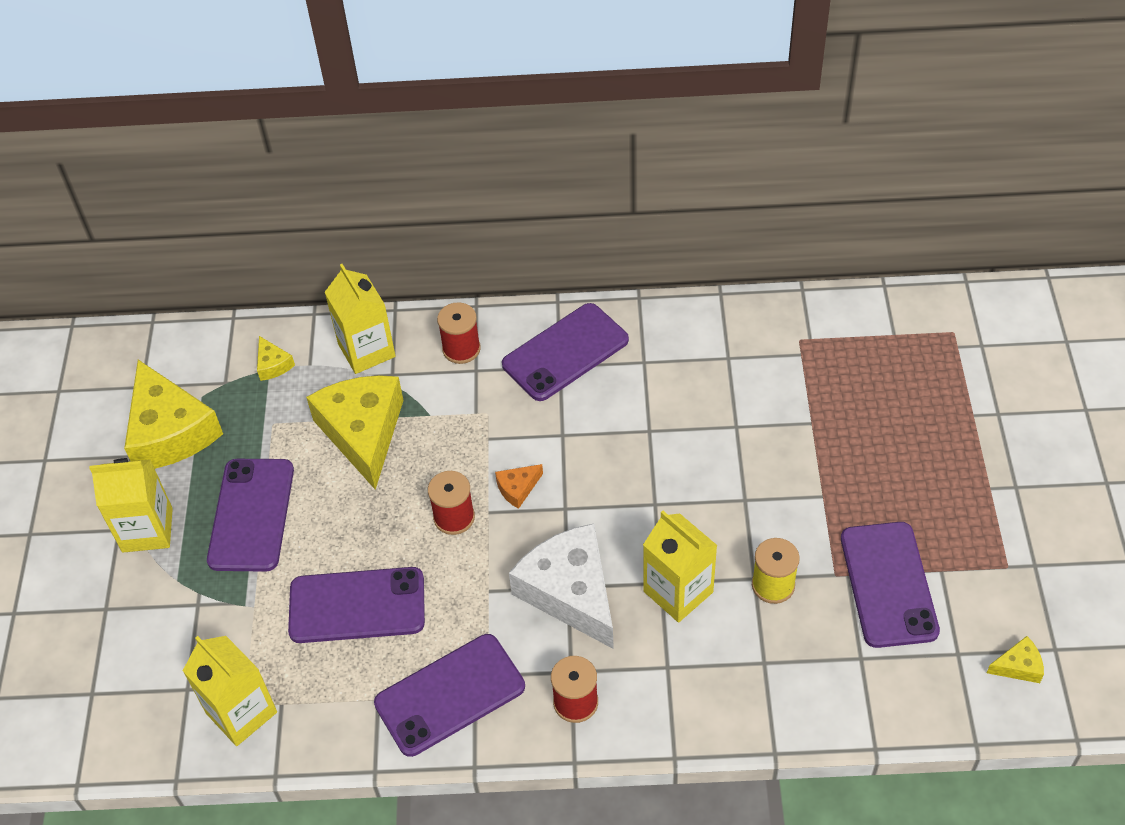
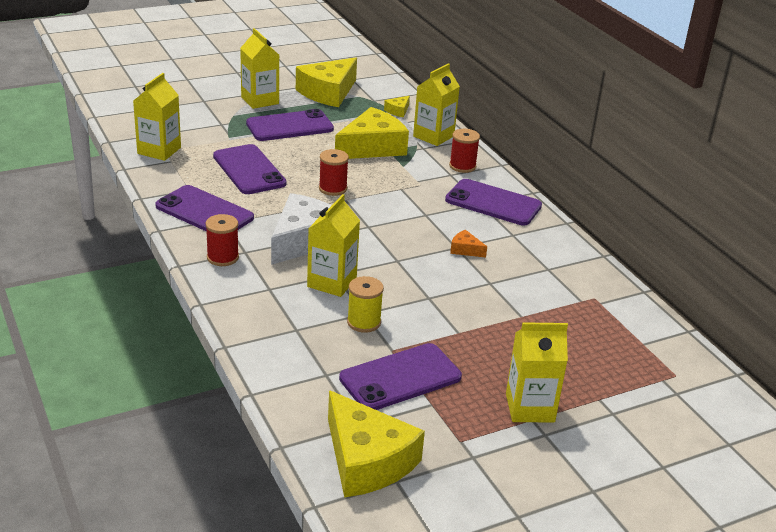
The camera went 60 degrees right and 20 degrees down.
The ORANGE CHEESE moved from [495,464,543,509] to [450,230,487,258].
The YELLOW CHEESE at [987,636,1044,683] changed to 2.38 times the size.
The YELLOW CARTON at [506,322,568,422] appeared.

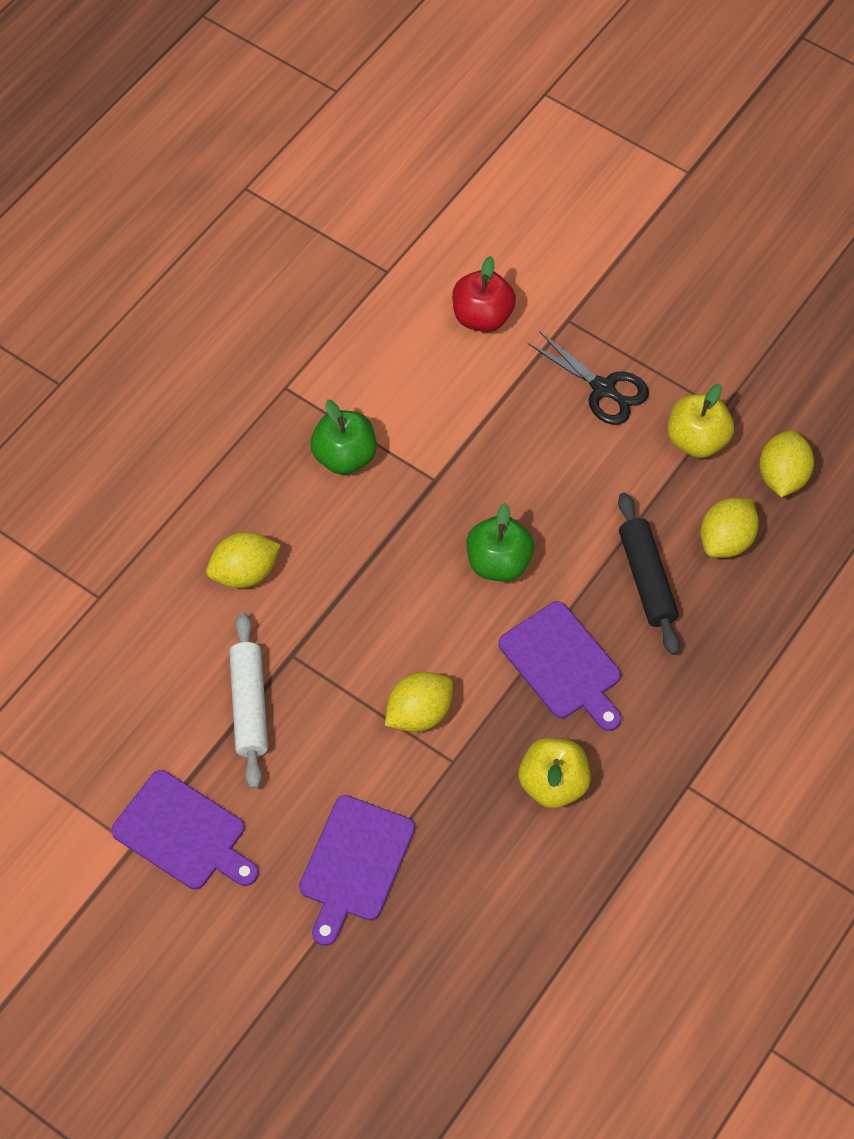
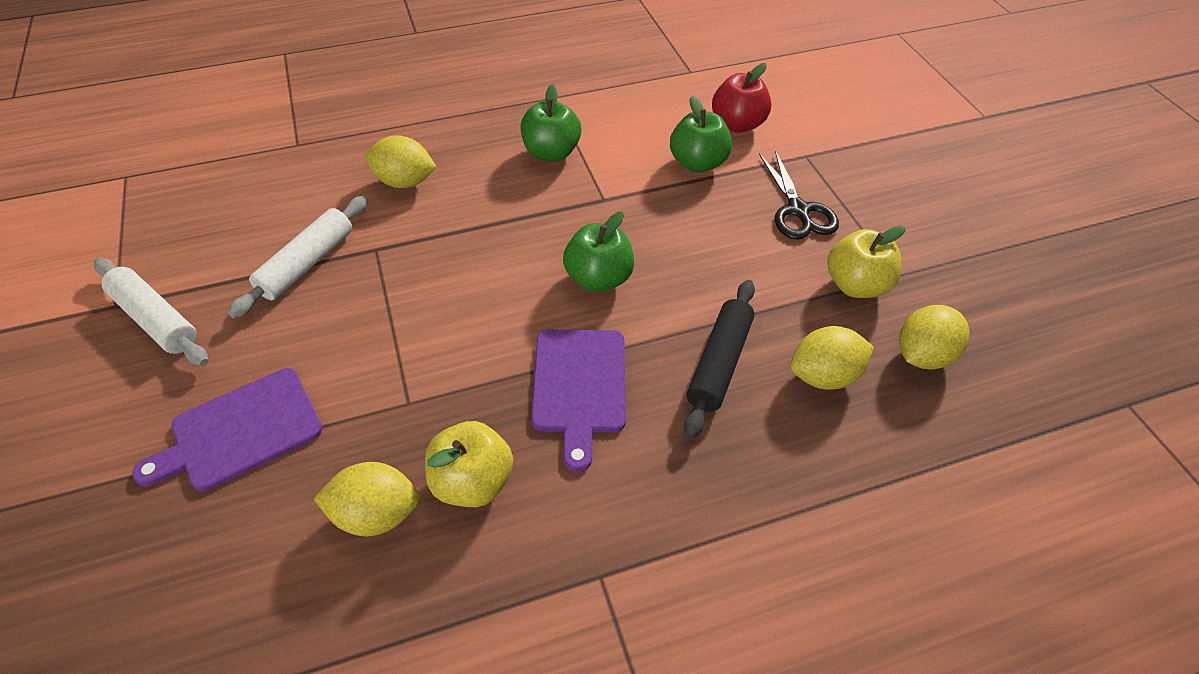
The camera went 35 degrees right and 10 degrees down.
The YELLOW LEMON moved from [385,672,453,732] to [314,462,420,536].
The PURPLE CUTTING BOARD at [111,770,258,889] was replaced by the WHITE ROLLING PIN at [94,258,208,366].
The GREEN APPLE at [670,96,732,173] appeared.

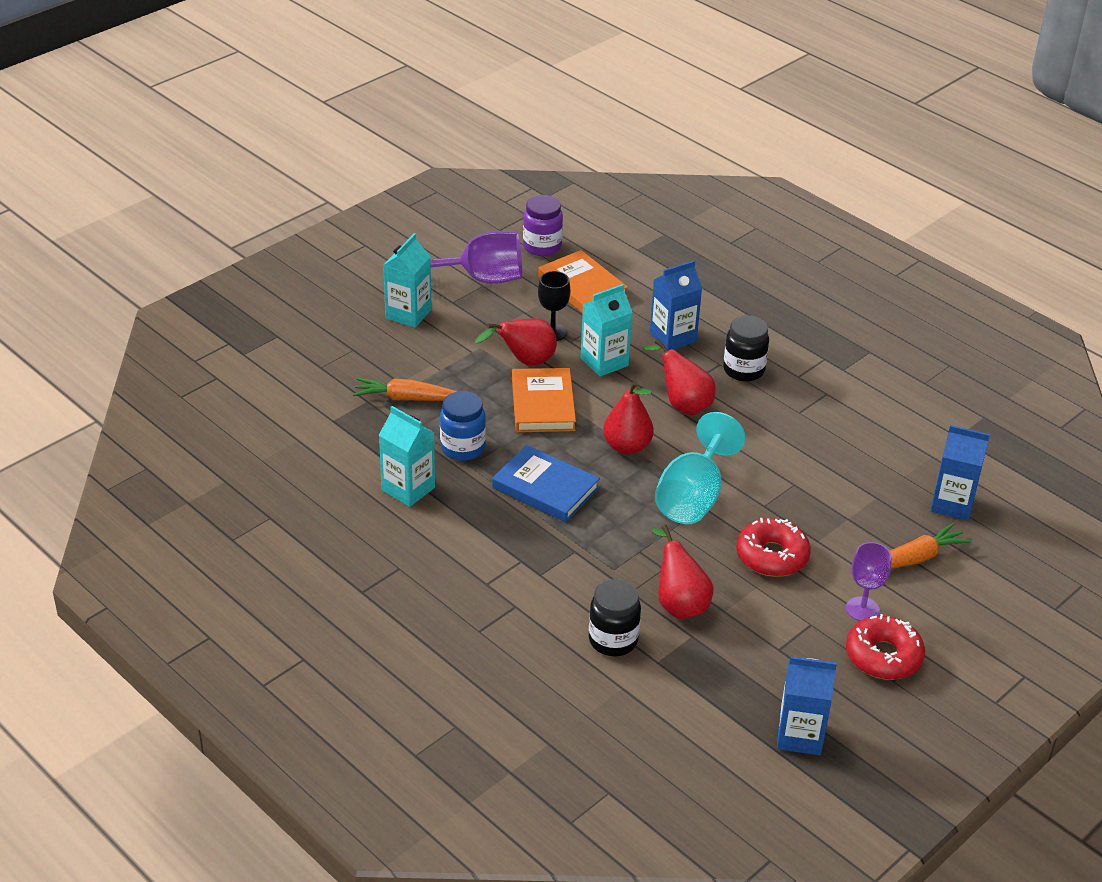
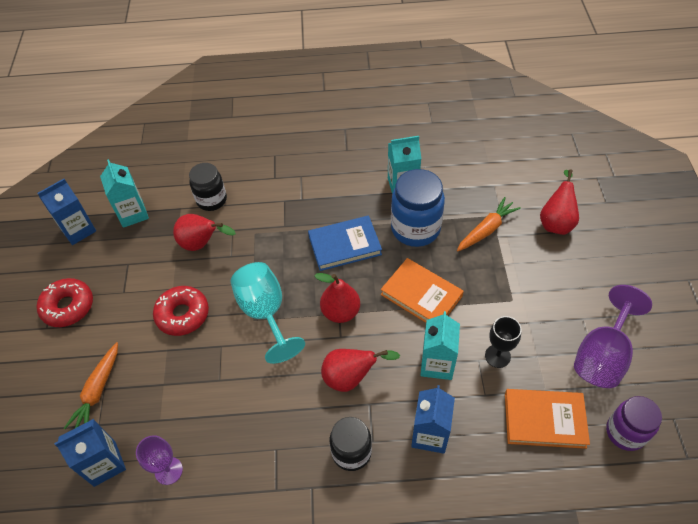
The camera went 135 degrees right and 15 degrees up.
The TURQUOISE CARTON moved from [383,233,432,328] to [100,159,149,228].
The RED PEAR moved from [475,319,557,365] to [540,170,579,235].
The BLUE JAR at [440,391,486,461] changed to 1.53 times the size.
The PURPLE GOBLET moved from [846,542,891,621] to [136,435,183,485].

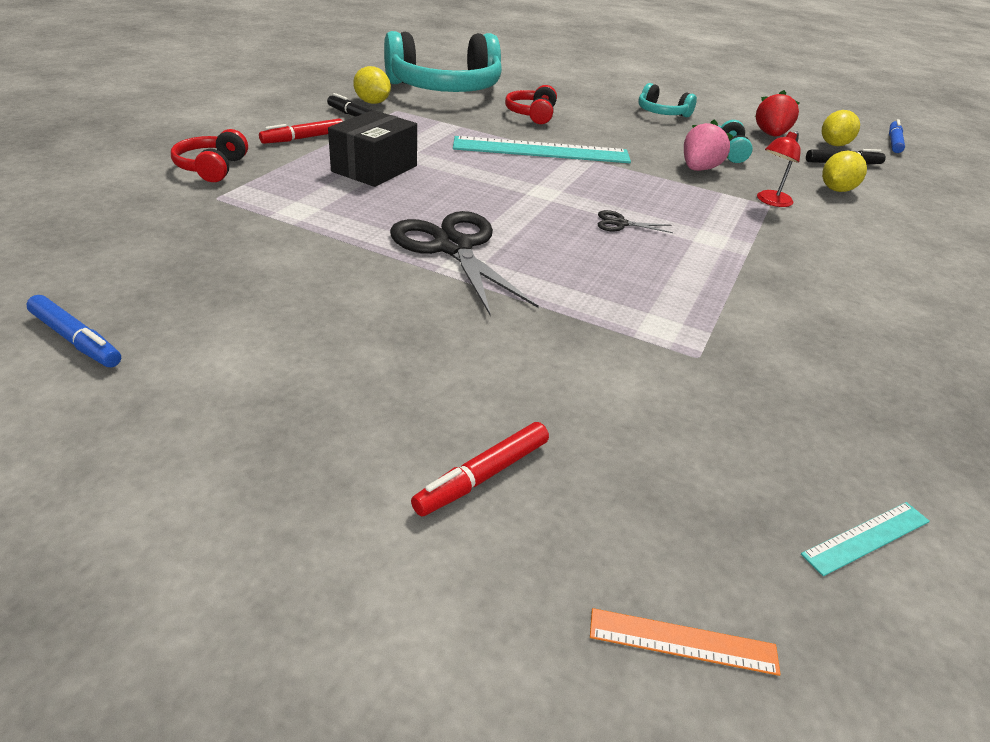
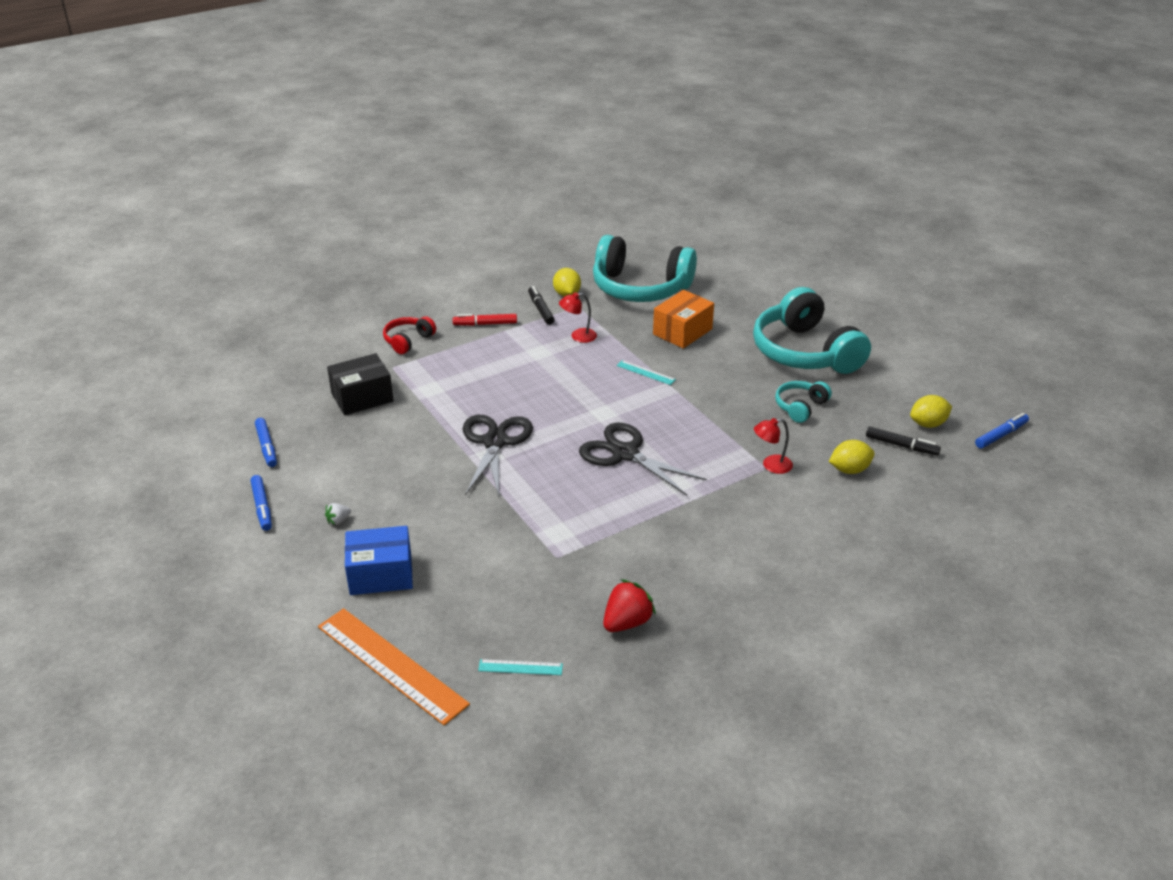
The camera went 35 degrees right and 0 degrees up.
The TURQUOISE HEADPHONES at [638,83,697,118] changed to 2.17 times the size.
The RED HEADPHONES at [505,85,557,124] was replaced by the ORANGE BOX at [653,290,714,349].
The RED STRAWBERRY moved from [755,90,800,137] to [603,579,656,632].
The BLACK BOX moved from [328,110,417,187] to [327,353,394,415].
The PINK STRAWBERRY at [684,119,733,171] disappeared.
The TURQUOISE RULER at [453,136,631,163] changed to 0.44 times the size.
The BLACK SCISSORS at [598,210,673,233] changed to 2.30 times the size.
The RED MARKER at [411,422,549,516] was replaced by the BLUE BOX at [345,526,413,595].
The ORANGE RULER at [590,608,781,676] changed to 2.28 times the size.
The RED LAMP at [559,292,597,343] appeared.
The BLUE MARKER at [250,475,272,531] appeared.
The WHITE STRAWBERRY at [325,503,351,525] appeared.

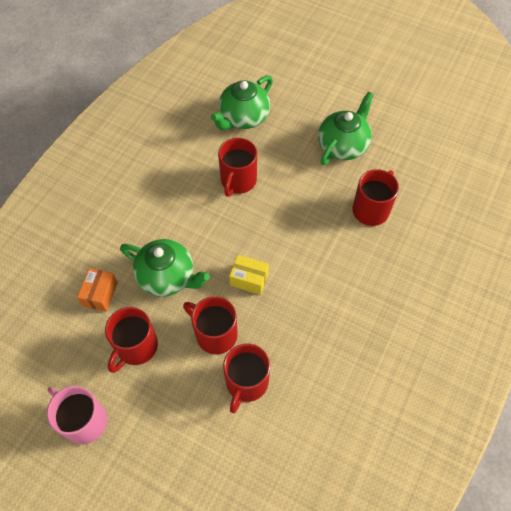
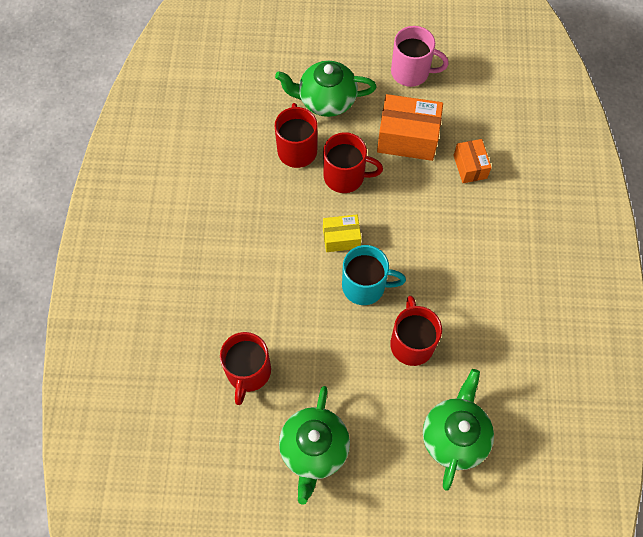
The camera went 155 degrees right and 5 degrees up.
The GREEN TEAPOT moved from [120,239,210,297] to [275,61,377,117].
The RED MUG at [105,307,158,373] was replaced by the ORANGE BOX at [377,94,443,161].
The TURQUOISE MUG at [342,245,406,305] appeared.

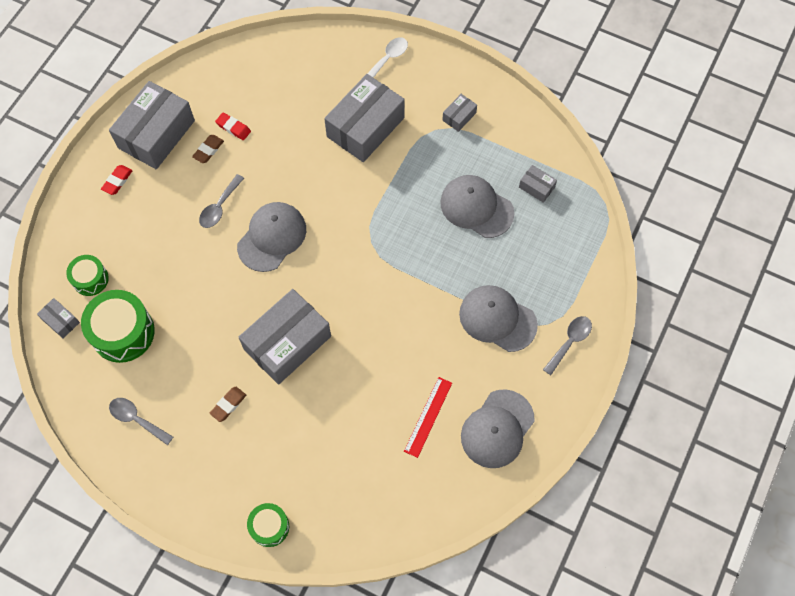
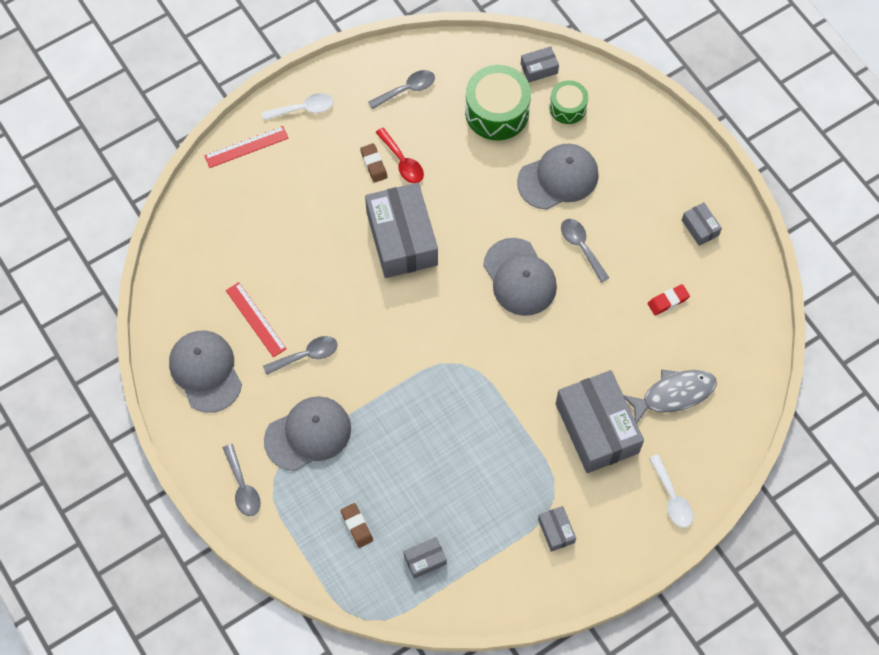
The camera went 120 degrees right and 0 degrees up.
The GREY BOX at [109,81,195,169] changed to 0.44 times the size.
The BROWN ERASER moved from [192,135,224,163] to [340,503,373,548].
The RED ERASER at [101,165,133,195] disappeared.
The GREY CAP moved from [440,175,514,238] to [517,144,599,210].
The GREEN DRUM at [247,503,289,547] was replaced by the RED RULER at [204,126,289,168].
The WHITE SPOON at [262,93,333,120] appeared.
The RED SPOON at [375,128,424,183] appeared.
The GREY SPOON at [263,336,338,375] appeared.
The GREY FISH at [623,369,717,423] appeared.

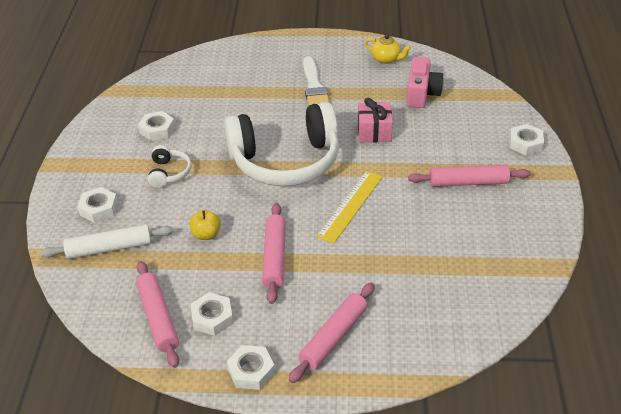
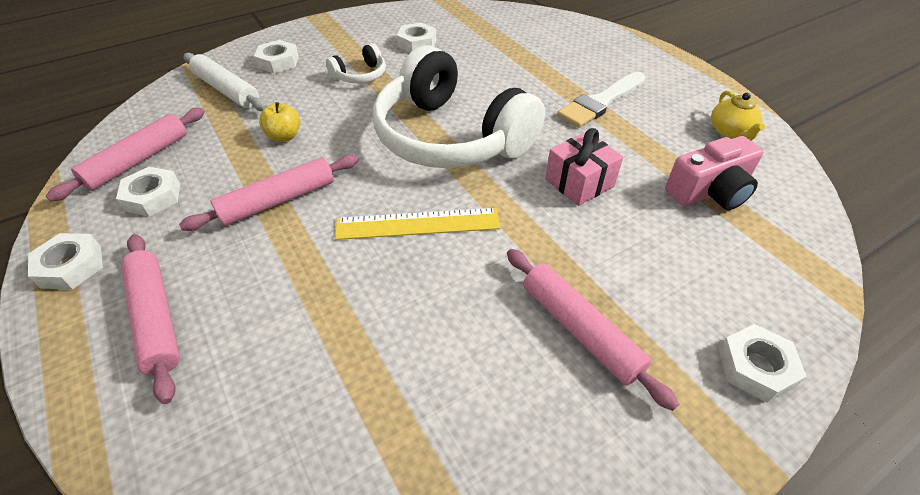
The camera went 55 degrees right and 5 degrees up.
The PINK ROLLING PIN at [289,283,375,383] turned 60 degrees clockwise.

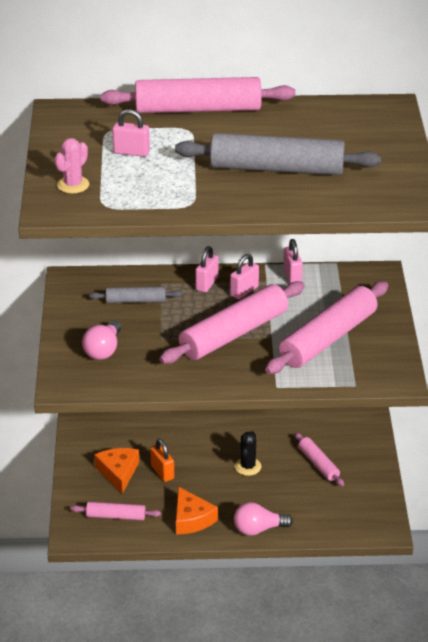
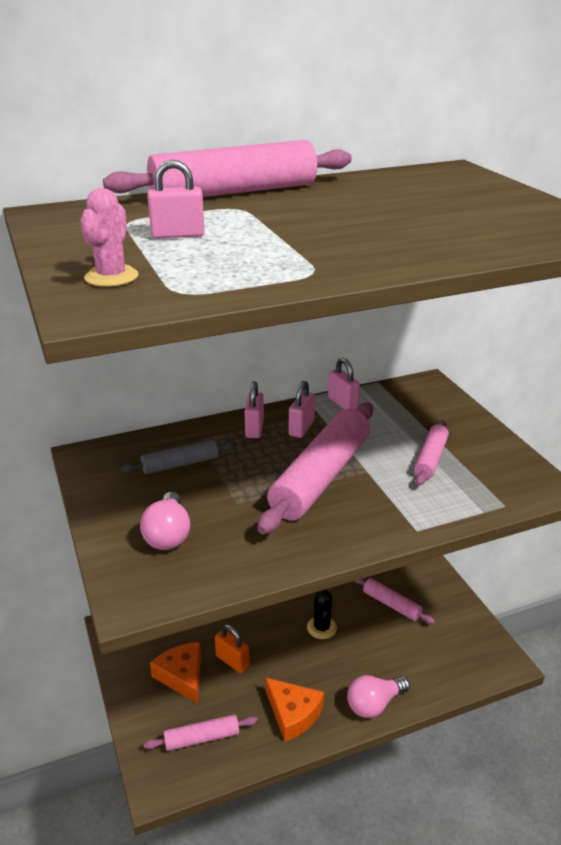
The camera went 20 degrees left and 5 degrees down.
The GREY ROLLING PIN at [175,133,381,175] disappeared.
The PINK ROLLING PIN at [265,281,388,374] changed to 0.51 times the size.

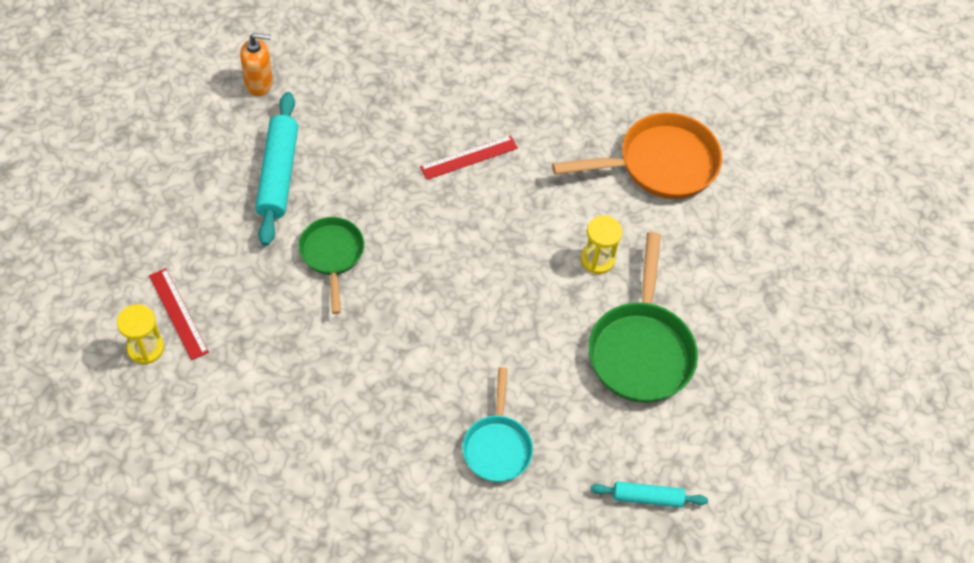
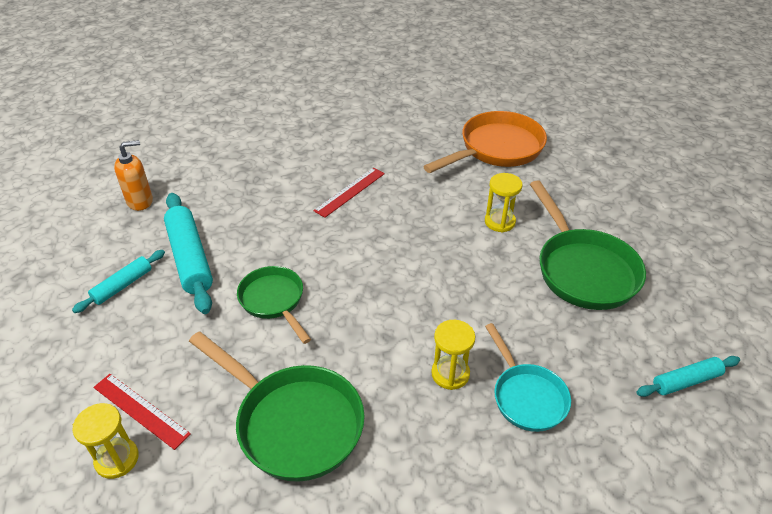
The camera went 20 degrees left and 15 degrees down.
The TURQUOISE ROLLING PIN at [72,250,165,313] appeared.
The YELLOW HOURGLASS at [431,320,475,390] appeared.
The GREEN PAN at [189,331,365,482] appeared.

